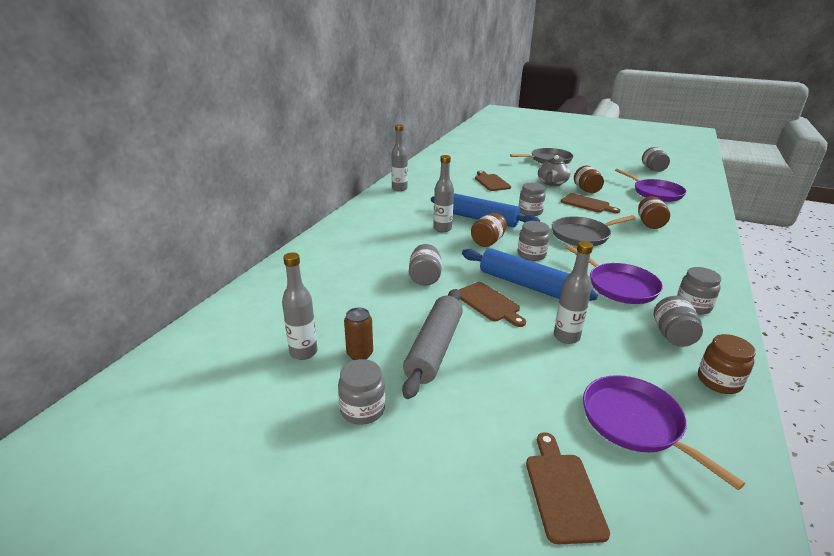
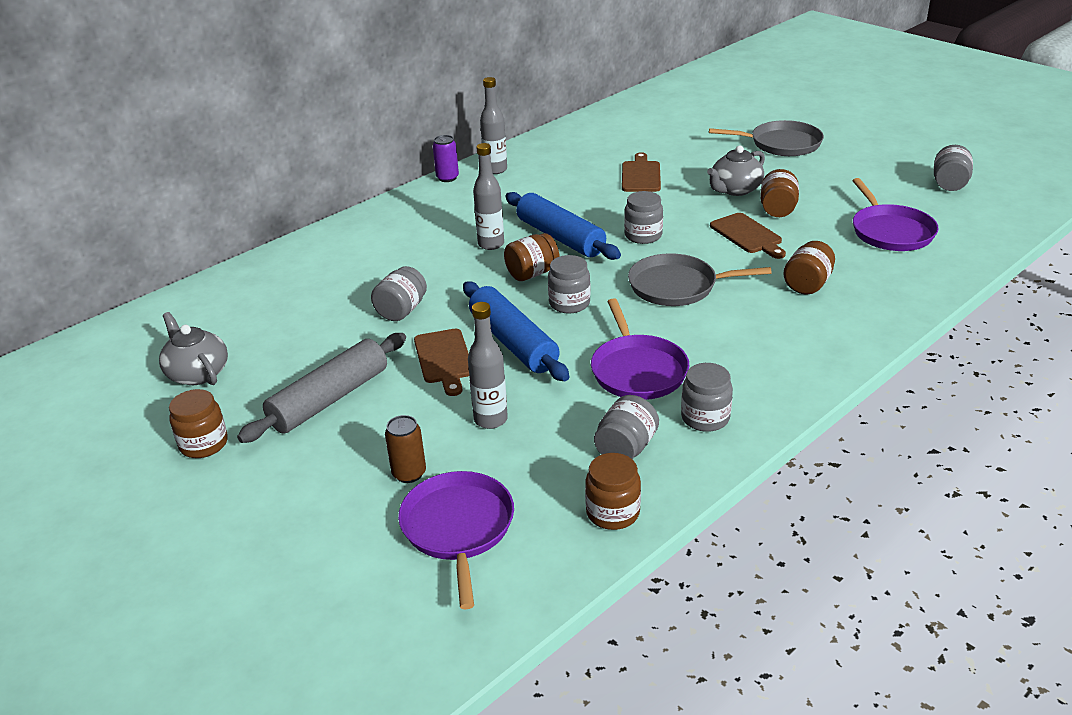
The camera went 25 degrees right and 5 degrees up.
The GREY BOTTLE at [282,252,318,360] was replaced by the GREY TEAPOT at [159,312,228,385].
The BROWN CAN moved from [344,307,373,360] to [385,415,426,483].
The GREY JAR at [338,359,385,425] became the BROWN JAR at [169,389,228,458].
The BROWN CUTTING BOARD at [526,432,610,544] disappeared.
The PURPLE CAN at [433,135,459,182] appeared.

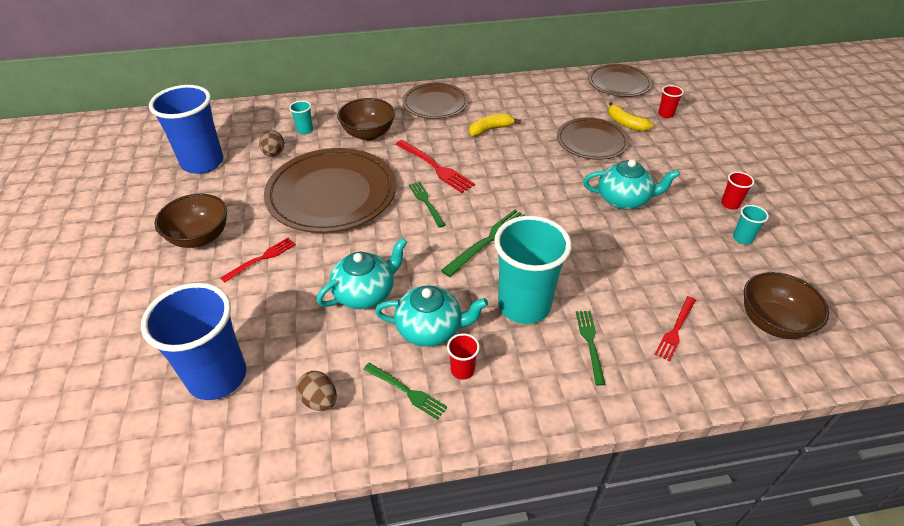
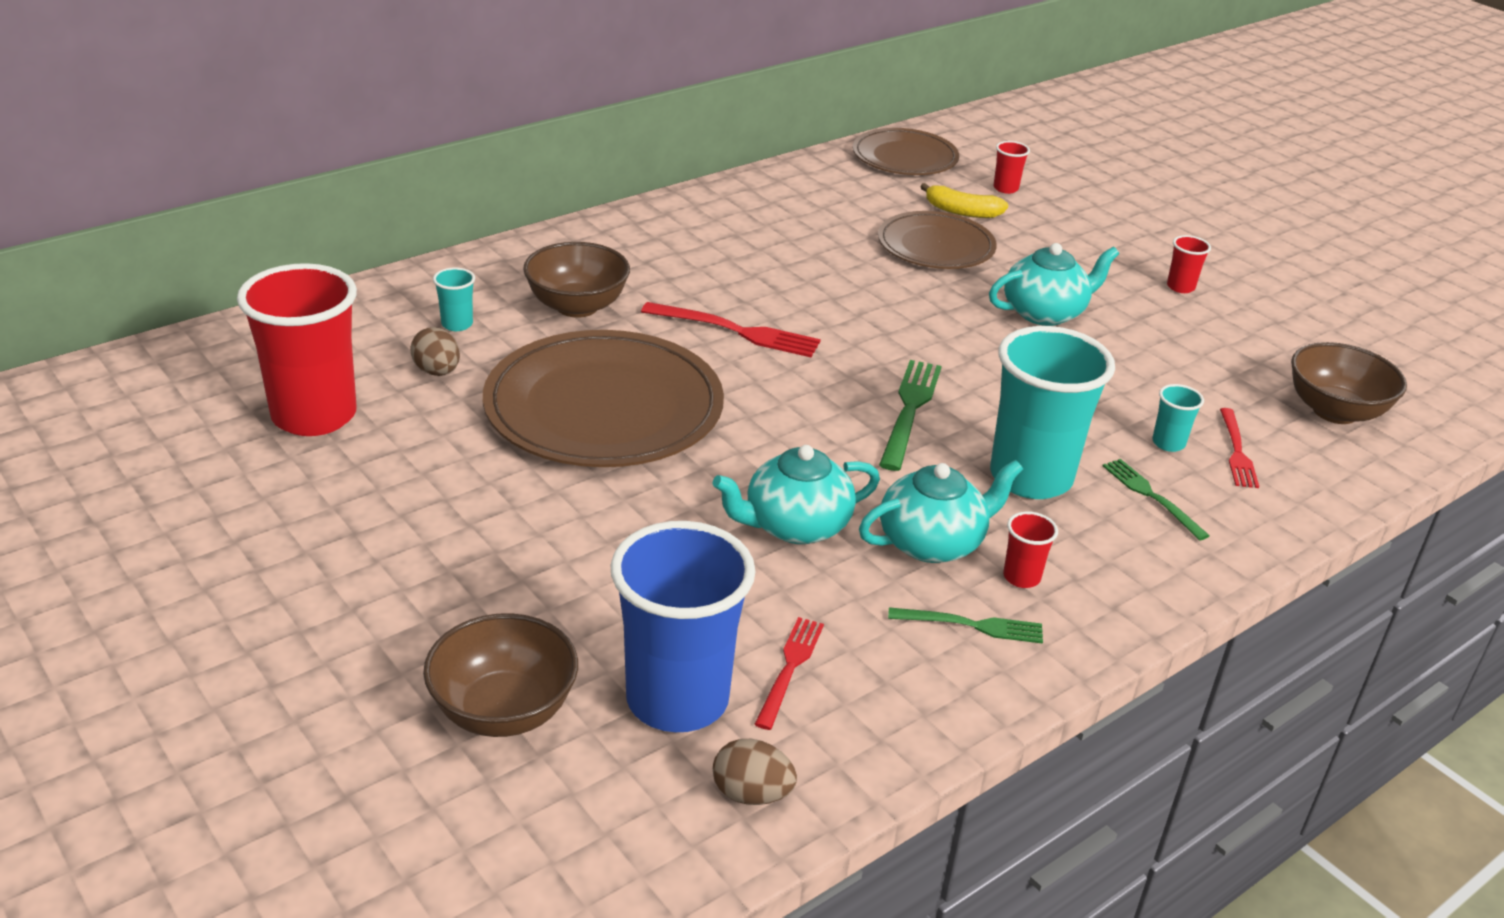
The camera went 30 degrees left and 10 degrees down.
The BROWN PLATE at [402,83,468,119] disappeared.
The BLUE CUP at [149,85,223,174] became the RED CUP at [237,263,357,436].
The YELLOW BANANA at [469,114,521,136] disappeared.
The GREEN FORK at [409,182,445,228] disappeared.
The BROWN BOWL moved from [155,194,227,248] to [423,613,578,737].
The TURQUOISE CUP moved from [733,205,769,244] to [1152,384,1204,452].
The RED FORK moved from [221,238,296,283] to [755,617,824,730].
The TURQUOISE TEAPOT at [317,238,407,309] turned 135 degrees counterclockwise.
The BROWN EGG moved from [296,371,337,411] to [713,739,797,805].

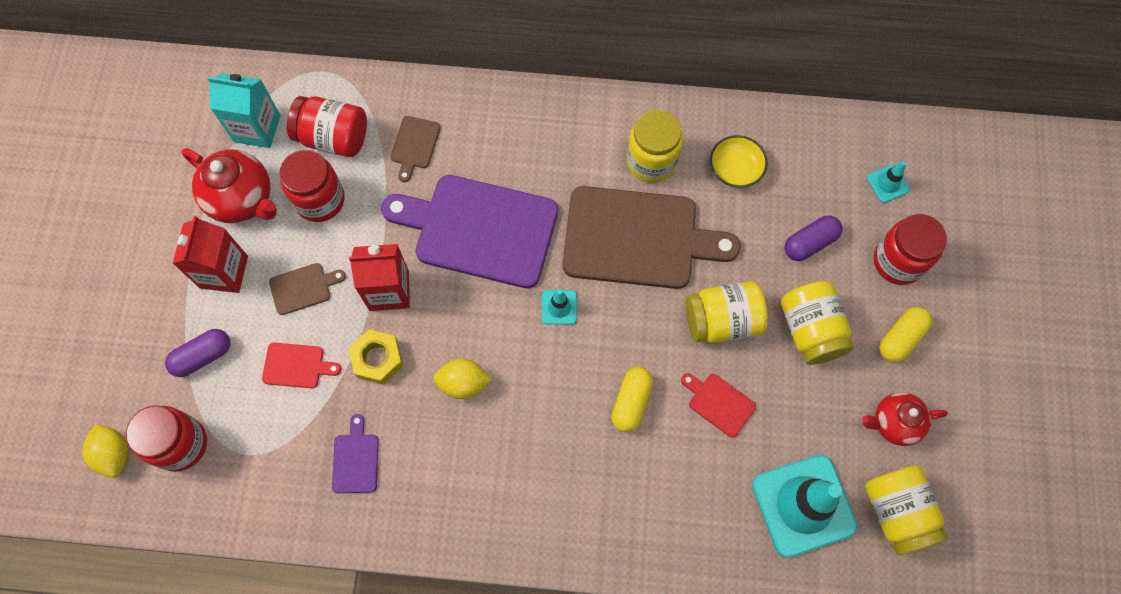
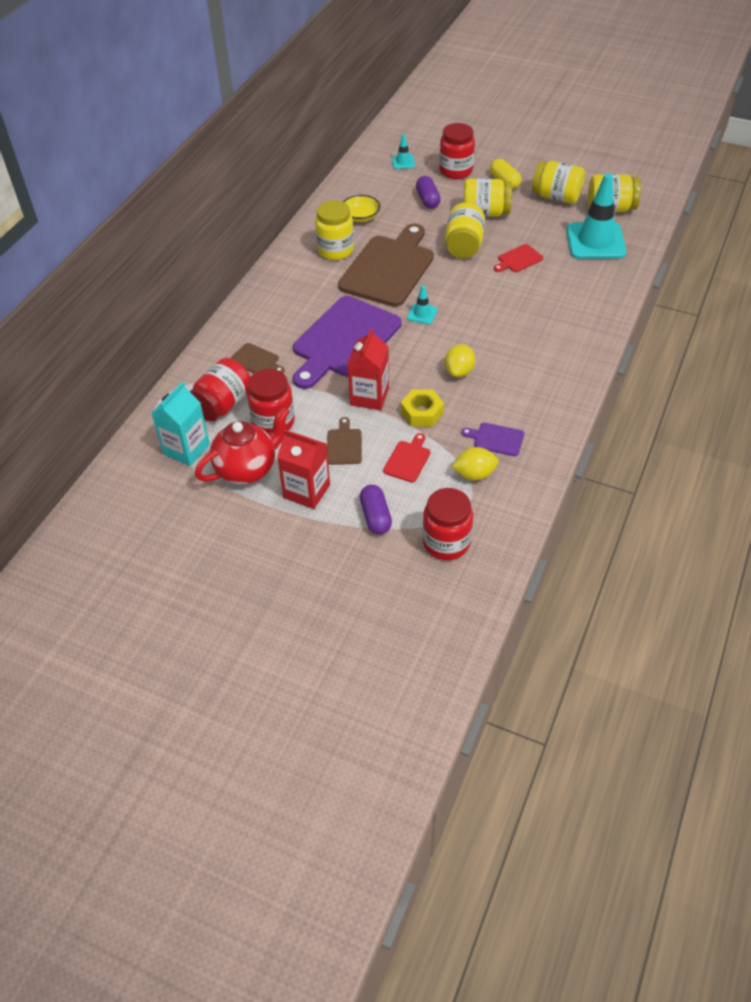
The camera went 70 degrees left and 20 degrees down.
The YELLOW CAPSULE at [612,367,653,432] disappeared.
The RED TEAPOT at [862,392,948,446] was replaced by the YELLOW JAR at [532,161,585,204].
The YELLOW LEMON moved from [82,424,129,478] to [451,447,499,480].

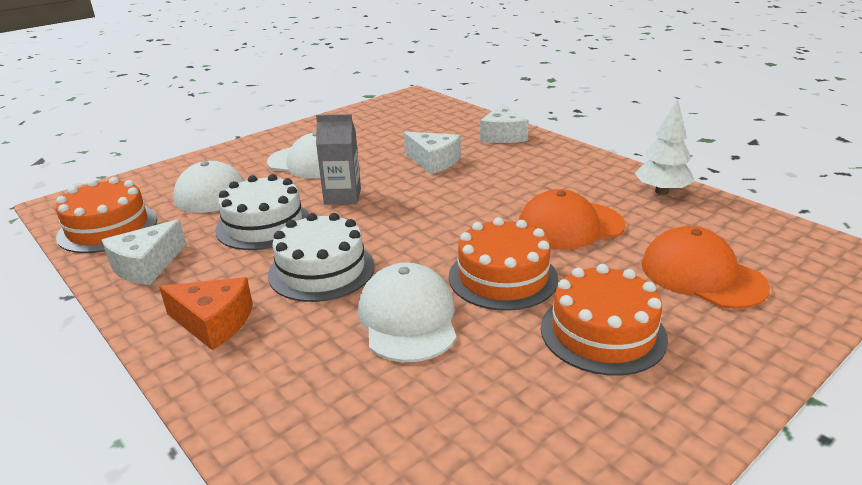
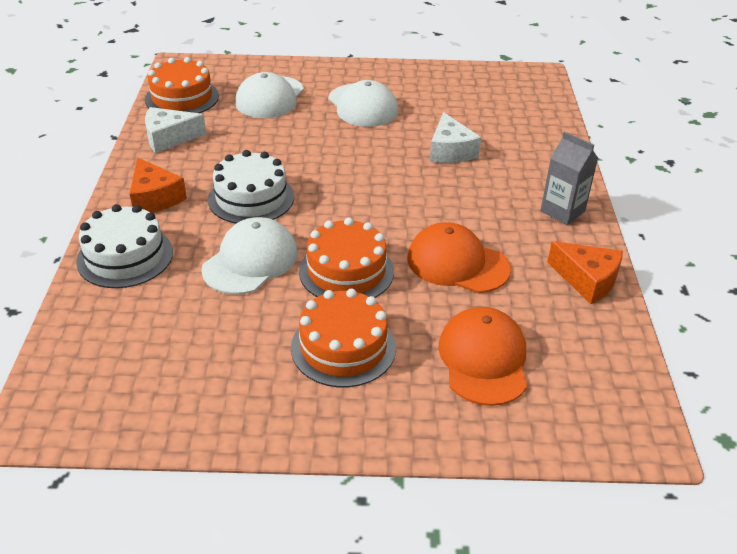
The camera went 40 degrees right and 10 degrees up.
The WHITE TREE at [635,99,694,195] was replaced by the ORANGE CHEESE at [547,241,623,304].
The WHITE CHEESE at [480,103,529,143] disappeared.
The GREY CARTON moved from [316,114,361,205] to [540,131,598,225].
The WHITE CAKE moved from [215,174,309,250] to [76,204,173,288].

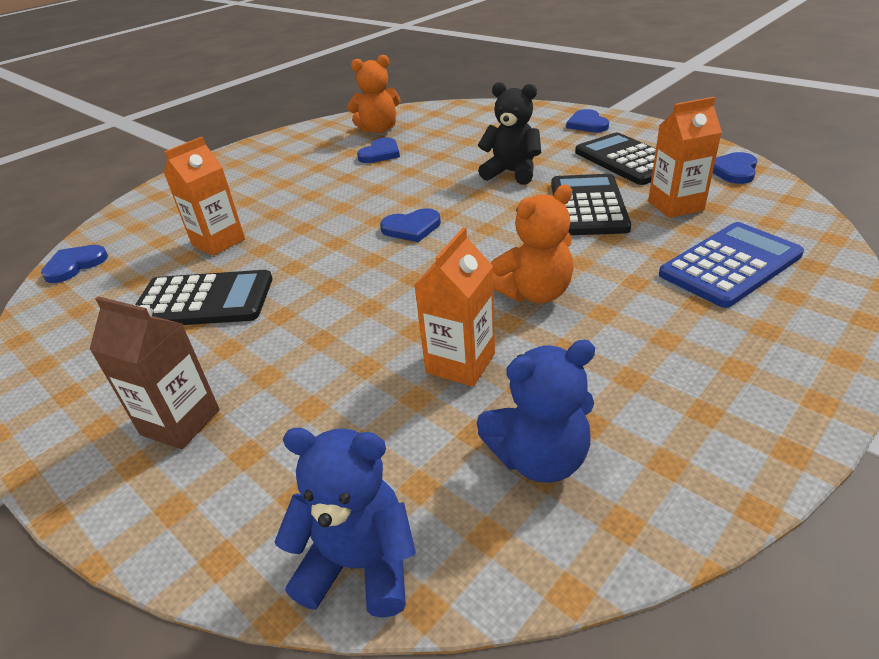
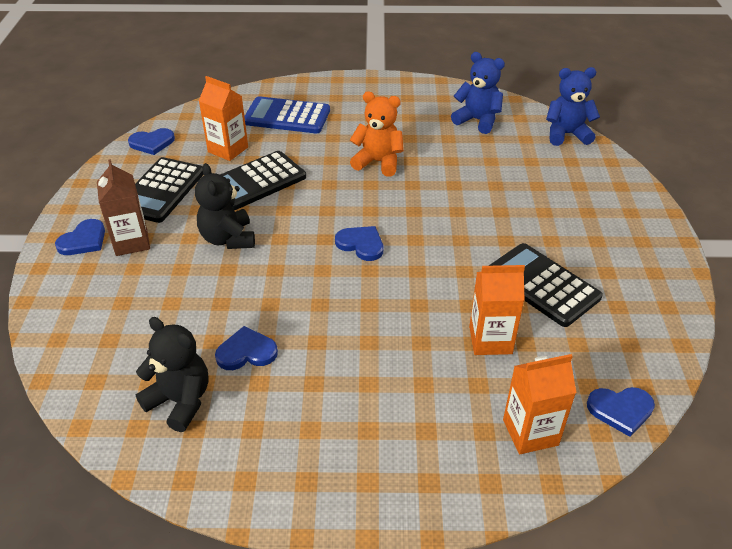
The camera went 135 degrees left and 5 degrees up.
The ORANGE TEDDY BEAR at [347,55,400,133] became the BLACK TEDDY BEAR at [135,317,209,432].
The ORANGE CARTON moved from [414,227,495,387] to [503,354,577,454].
The BROWN CARTON moved from [89,296,220,449] to [97,159,150,256].
The BLUE TEDDY BEAR at [274,428,416,618] turned 120 degrees clockwise.

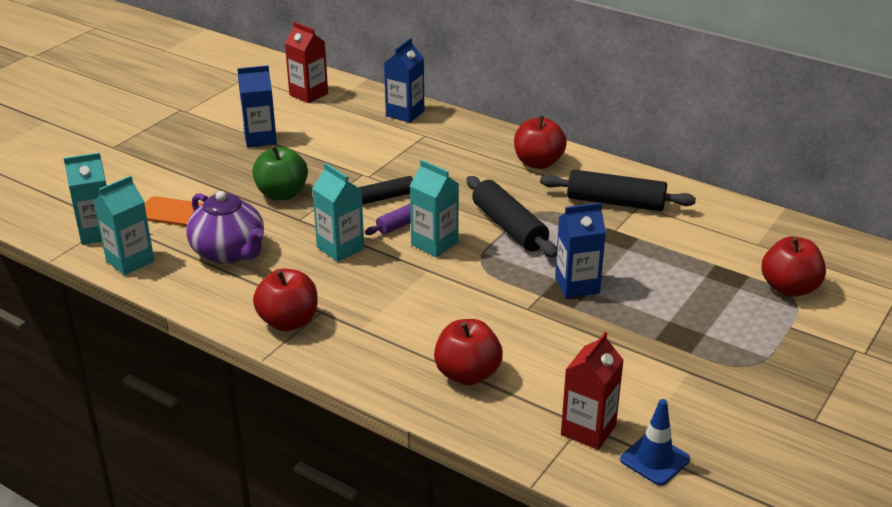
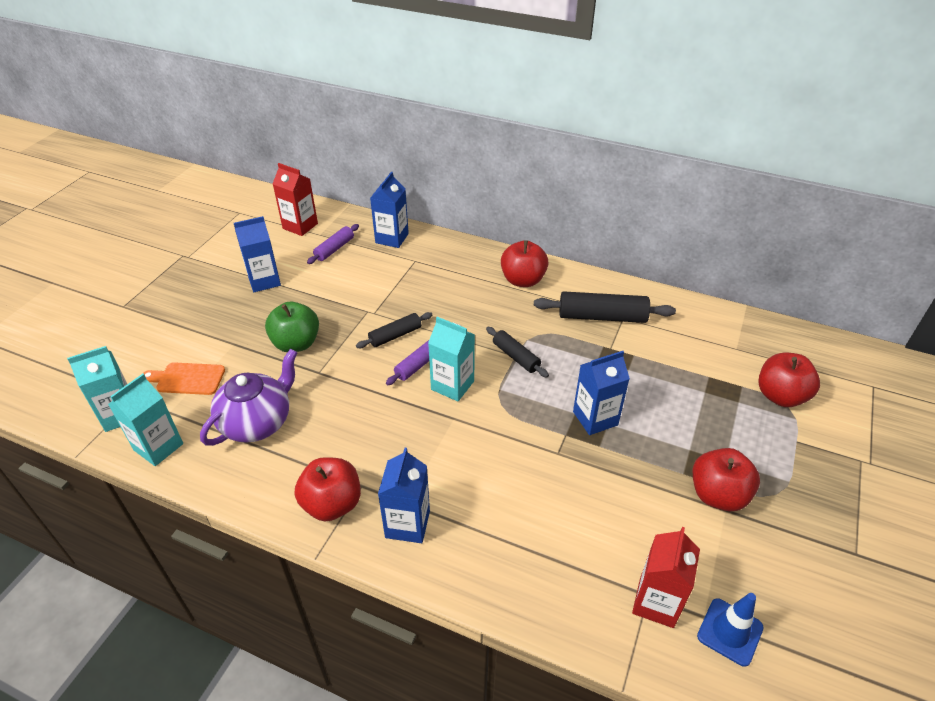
The camera went 10 degrees left and 10 degrees up.
The TURQUOISE CARTON at [312,163,364,262] disappeared.
The BLACK ROLLING PIN at [466,176,557,257] changed to 0.60 times the size.
The PURPLE TEAPOT at [186,191,264,264] turned 90 degrees counterclockwise.
The RED APPLE moved from [434,319,503,385] to [693,448,760,511].
The PURPLE ROLLING PIN at [307,224,359,264] appeared.
The BLUE CARTON at [378,448,430,543] appeared.

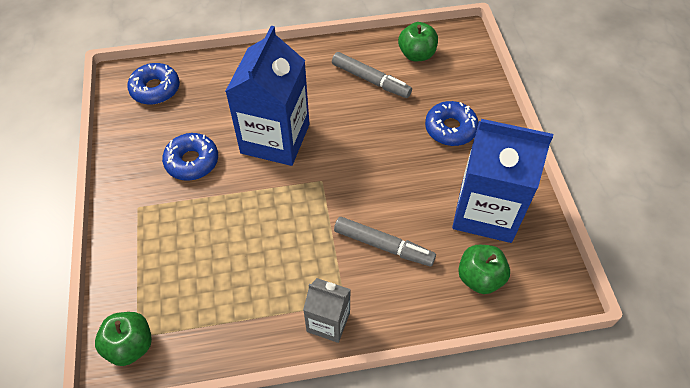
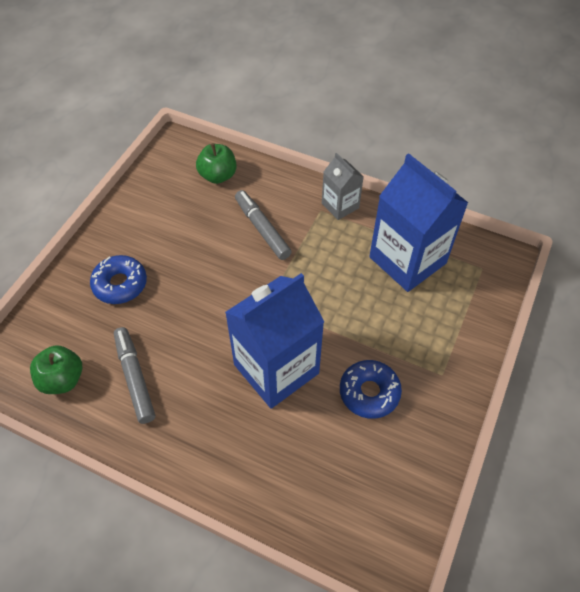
The camera went 145 degrees left and 0 degrees up.
The BLUE DONUT at [127,63,180,105] disappeared.
The BLUE CARTON moved from [452,119,553,243] to [369,153,468,292].
The GREEN APPLE at [95,312,152,366] disappeared.

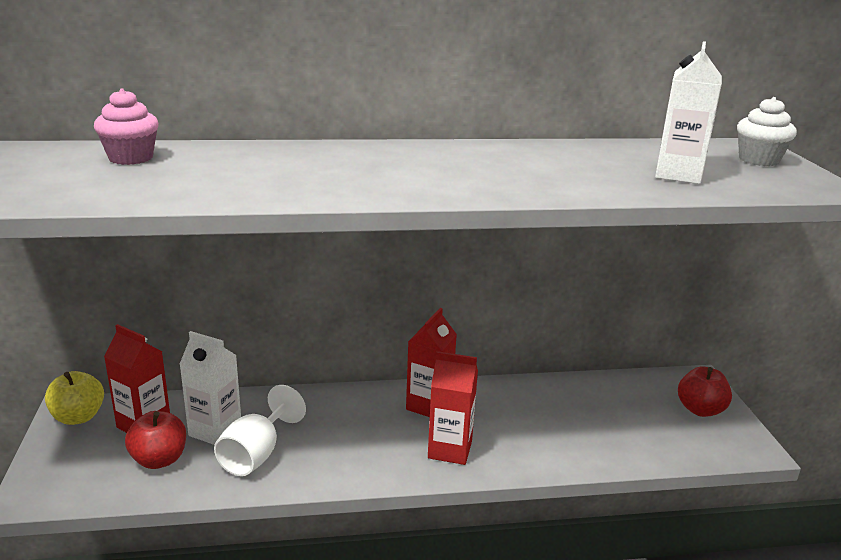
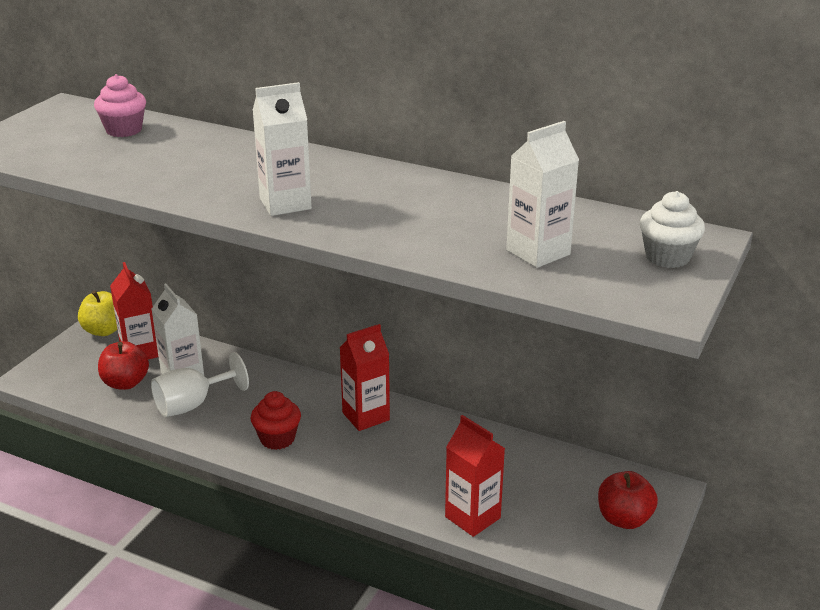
The camera went 35 degrees right and 5 degrees up.
The RED CARTON moved from [428,351,478,465] to [445,415,505,537].
The WHITE CARTON at [253,82,312,216] appeared.
The RED CUPCAKE at [251,391,301,450] appeared.

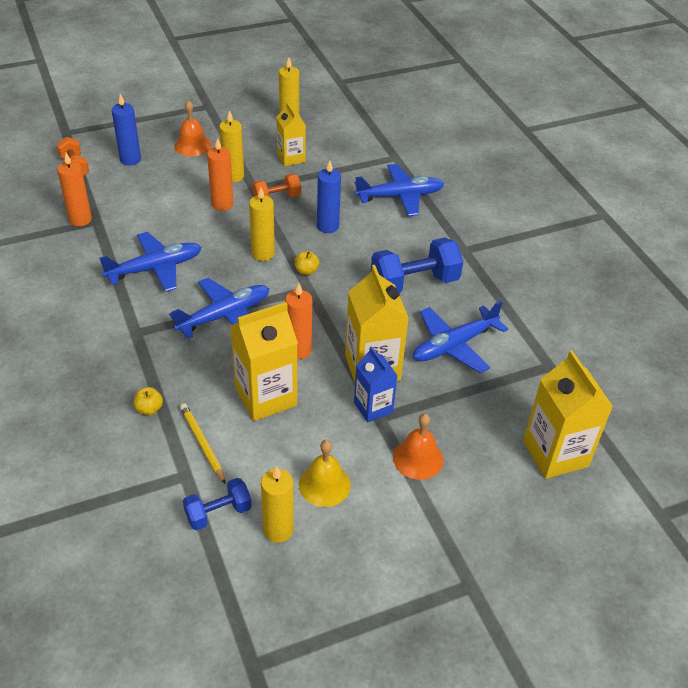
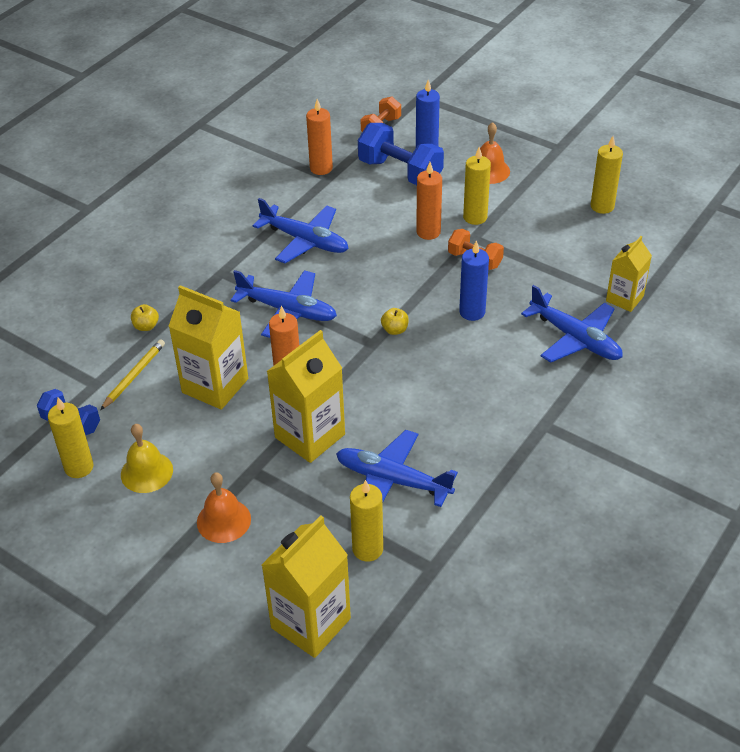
The camera went 60 degrees right and 0 degrees up.
The YELLOW CARTON moved from [276,102,306,166] to [606,236,652,312].
The YELLOW CANDLE moved from [249,187,275,261] to [350,480,383,562].
The BLUE DUMBBELL moved from [371,237,463,294] to [358,123,444,185].
The BLUE CARTON at [354,346,398,422] disappeared.

